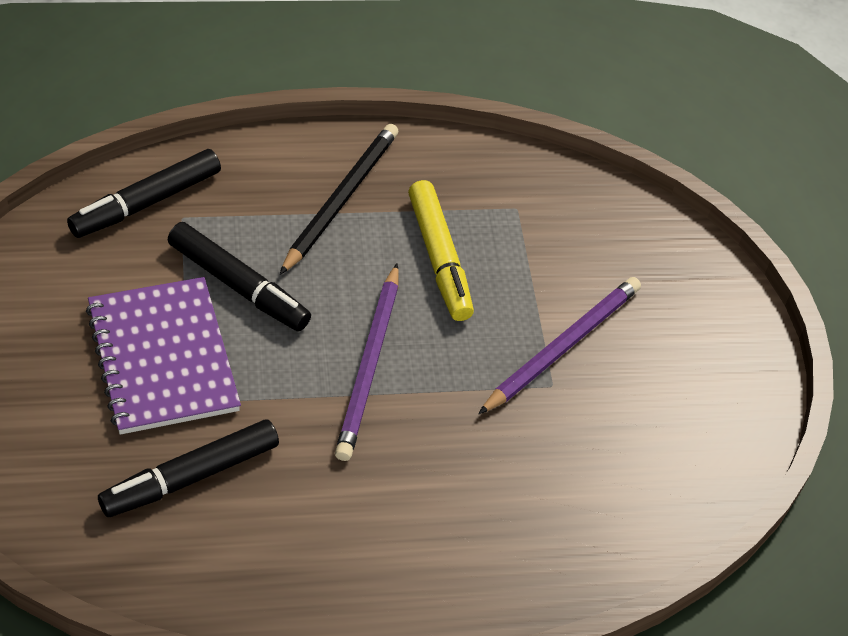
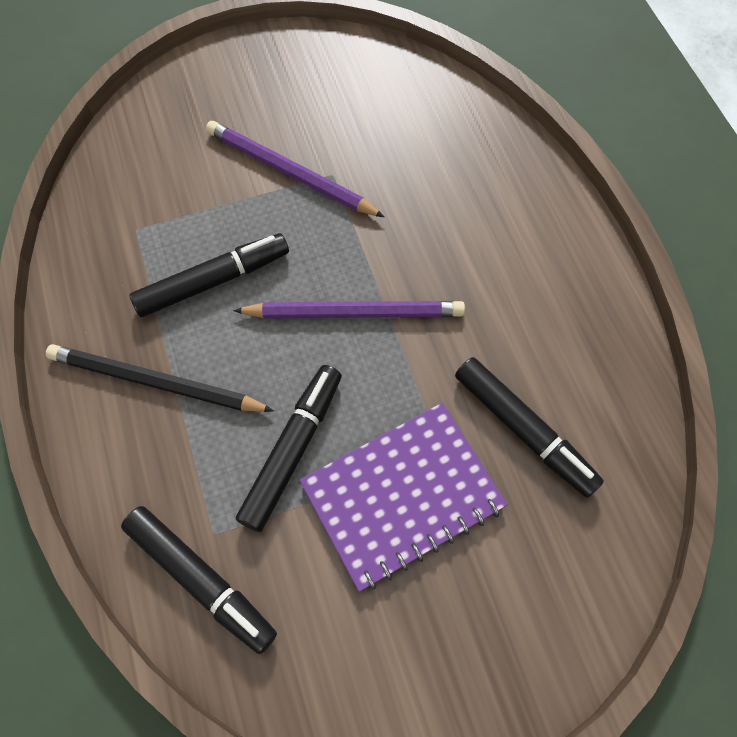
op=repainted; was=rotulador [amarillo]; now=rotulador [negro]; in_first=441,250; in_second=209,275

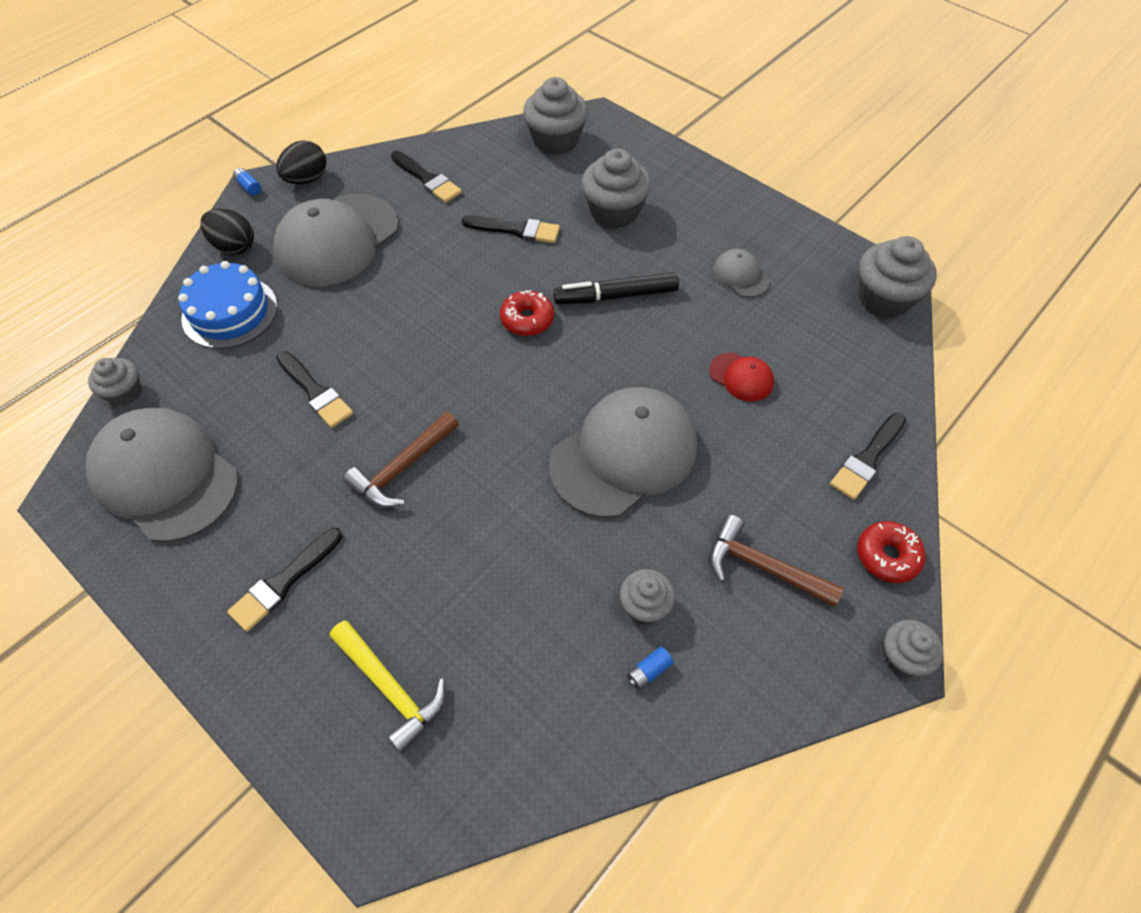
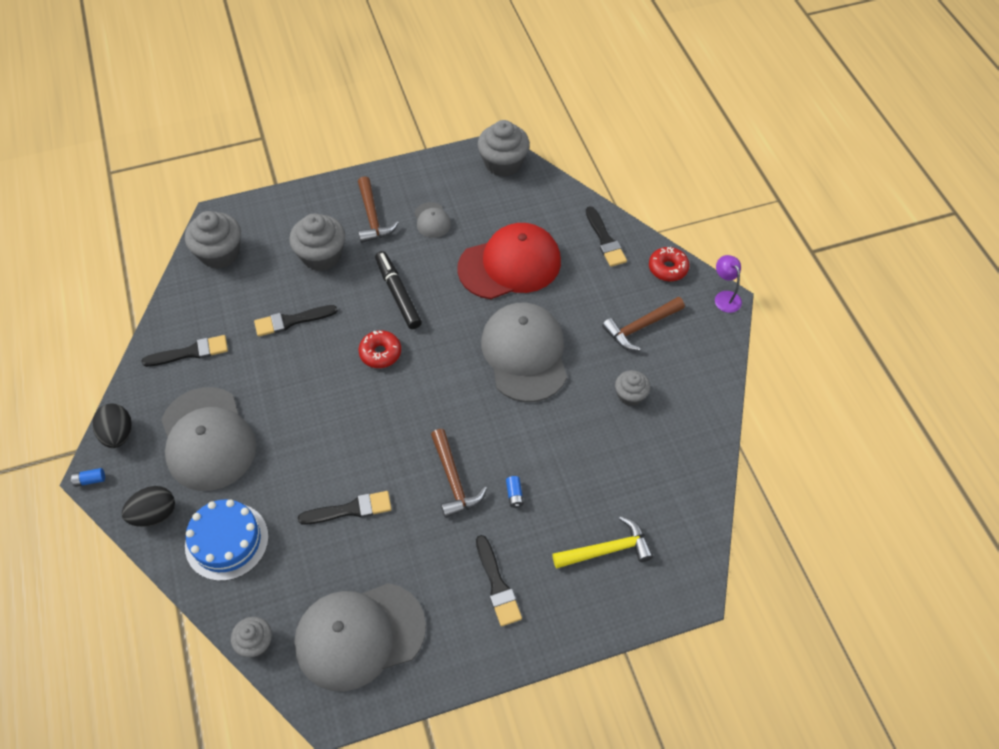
op=new; now=martillo [marrón]; in_second=378,209
op=shifted; was=pila [azul]; in_first=650,668; in_second=515,492
op=swapped; was=magdalena [gris]; now=lámpara [morado]; in_first=913,648; in_second=728,284
op=rotated; was=pincel [negro]; in_first=510,229; in_second=296,321; clockwise=-150
op=rotated; was=rotulador [negro]; in_first=616,288; in_second=398,290; clockwise=135
op=rotated; was=gorra [gris]; in_first=741,273; in_second=432,220; clockwise=-105
op=scaled; was=gorra [rojo]; in_first=741,376; in_second=509,261; ratio=2.24

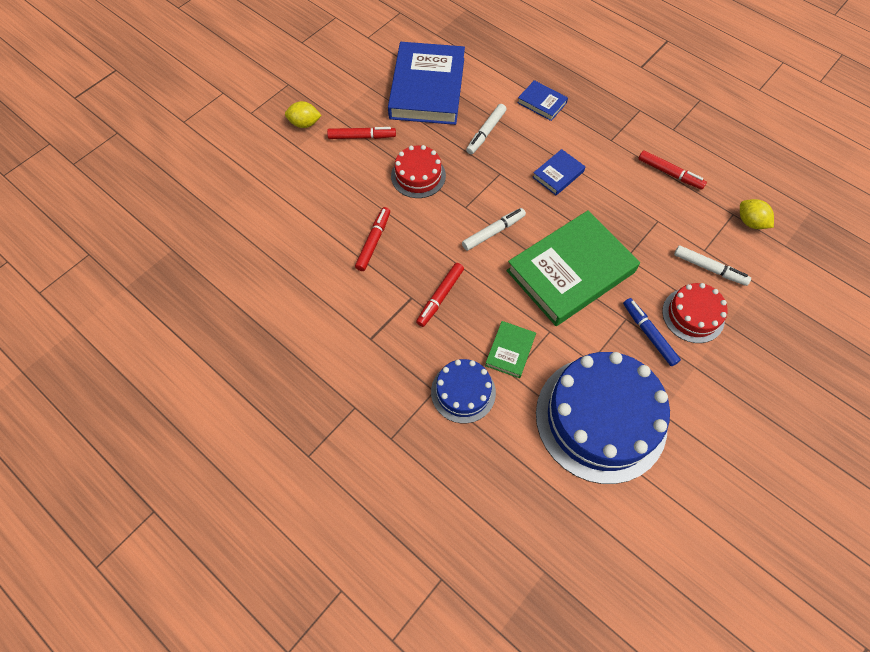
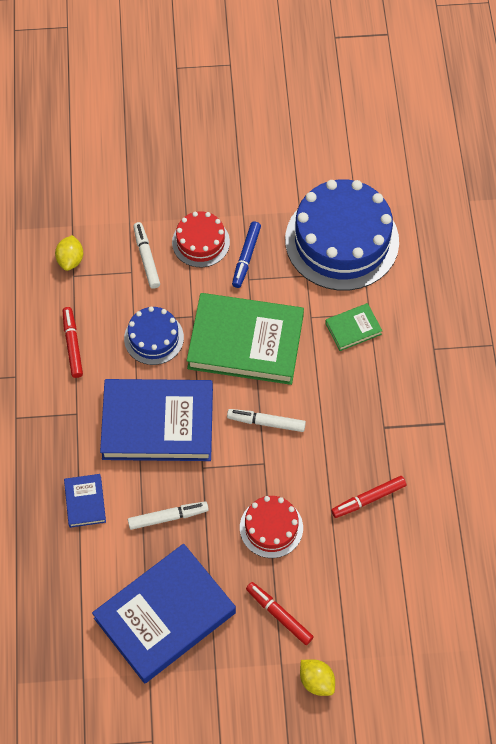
op=gone; was=rotulador [rojo]; in_first=440,295
op=shifted; was=tarta [azul]; in_first=463,391; in_second=154,335
op=scaled; was=libro [azul]; in_first=559,172; in_second=156,420; ratio=2.25

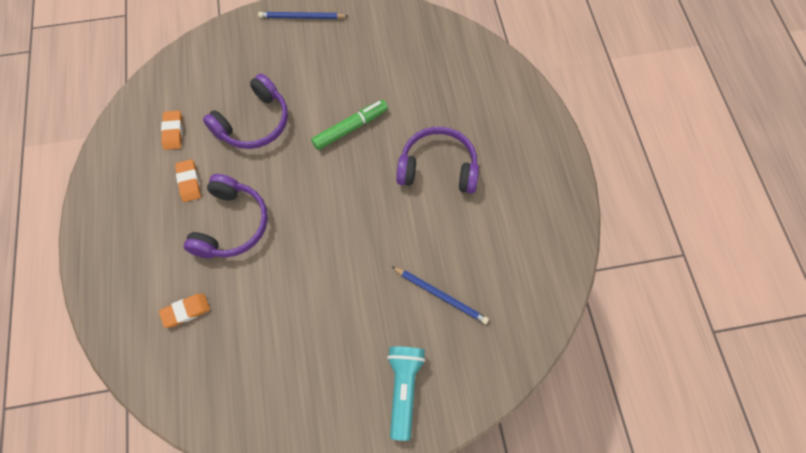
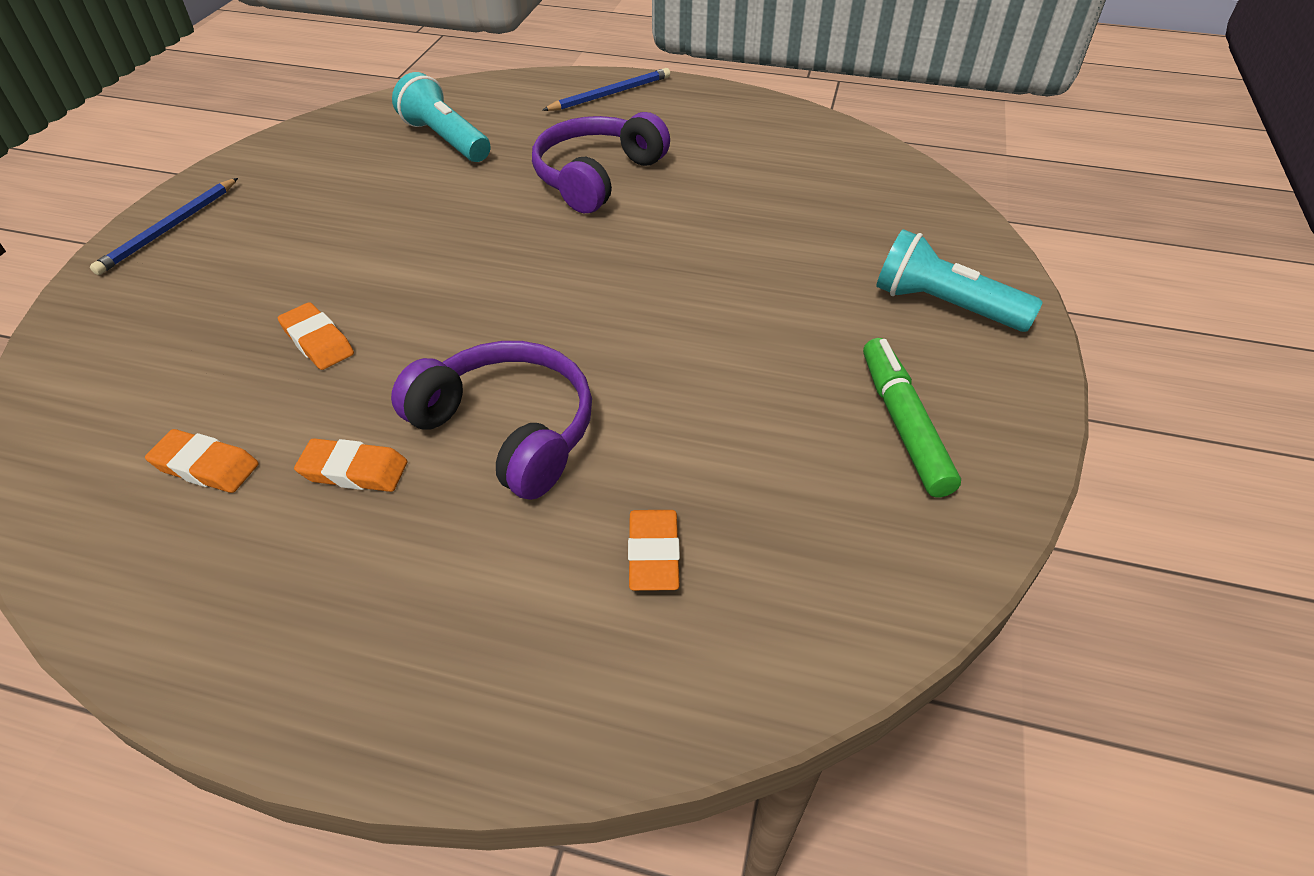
op=new; now=lámpara de mano [turquesa]; in_second=441,117
op=shifted; was=rotulador [verde]; in_first=349,125; in_second=912,417
op=shifted; was=lápiz [azul]; in_first=440,295; in_second=606,89
op=swapped; was=auriculares [morado]; now=goma de borrar [naranja]; in_first=245,111; in_second=316,336

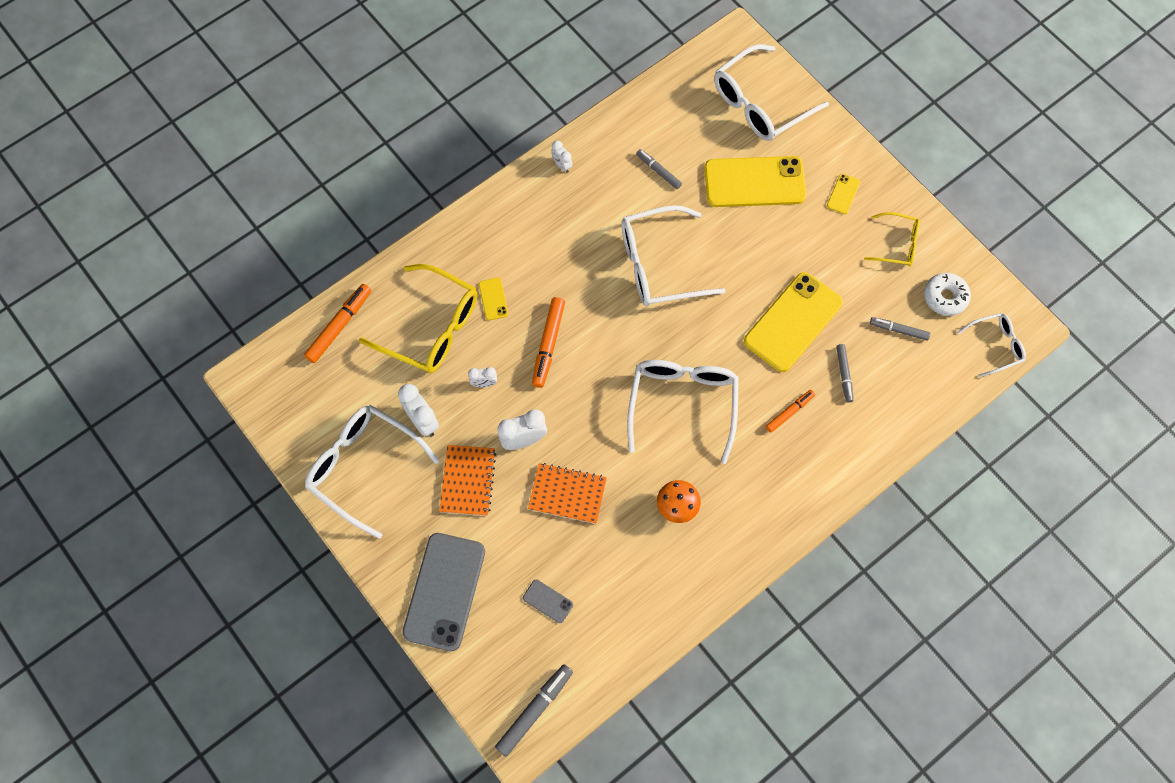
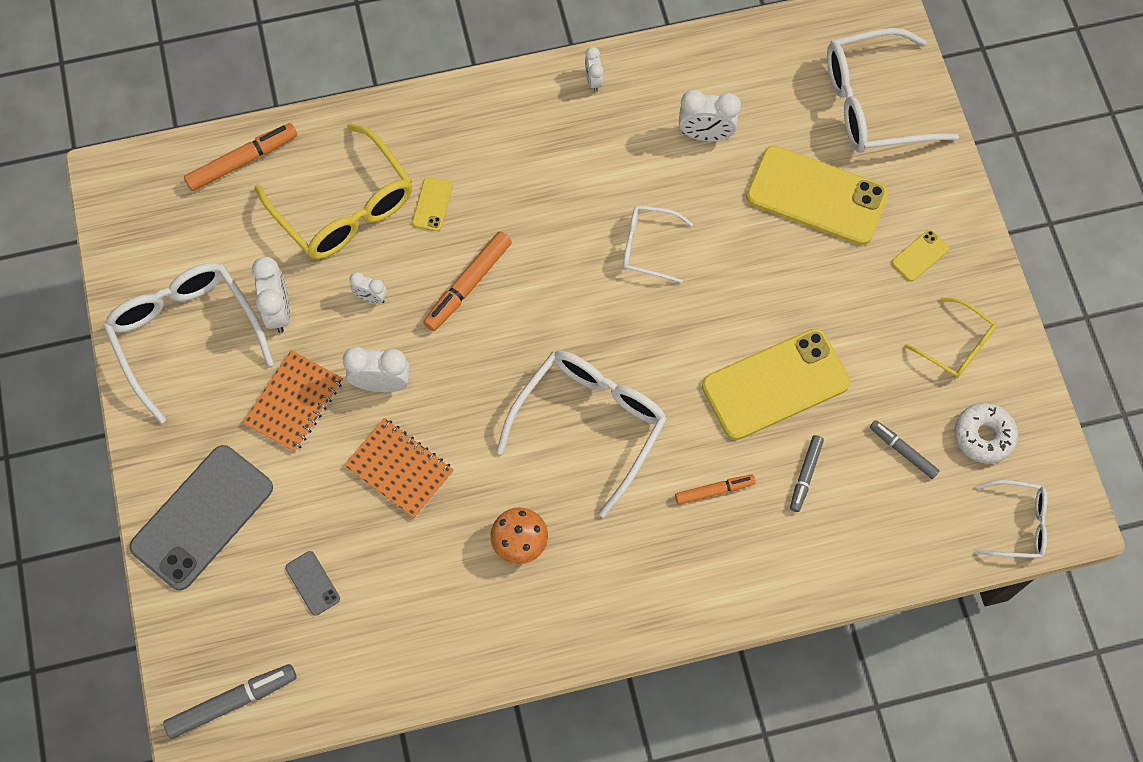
op=swapped; was=rotulador [gris]; now=despertador [blanco]; in_first=659,169; in_second=710,115
op=scaled; was=gafas [blanco]; in_first=673,256; in_second=658,244; ratio=0.55

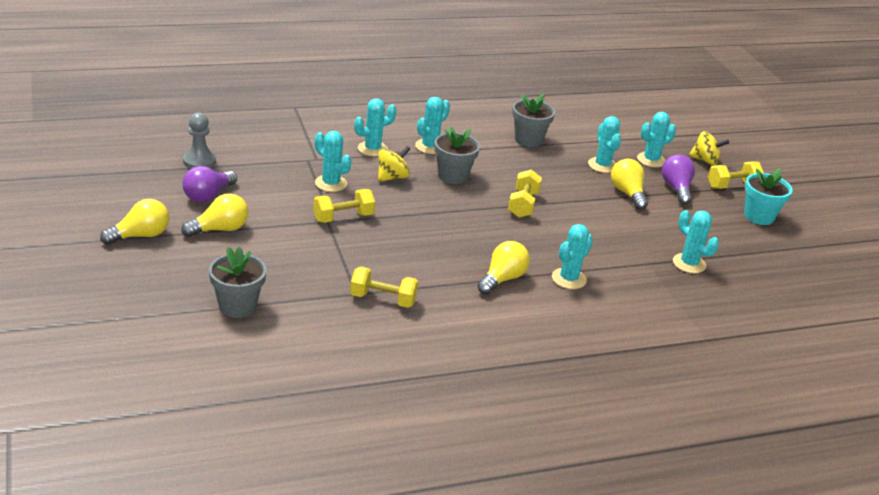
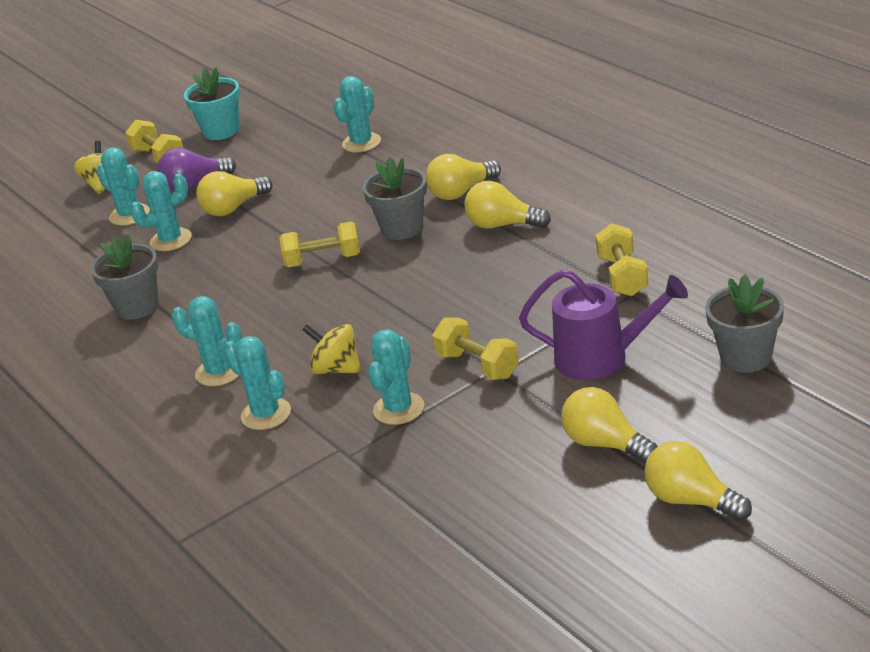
op=gone; was=bombilla [morado]; in_first=209,184
op=gone; was=peón [gris]; in_first=199,140
op=new; now=regadera [morado]; in_second=603,325
op=shifted; was=maceta [gris]; in_first=457,155; in_second=394,198
op=swapped; was=cactus [turquesa]; now=bombilla [amarillo]; in_first=572,256; in_second=463,177

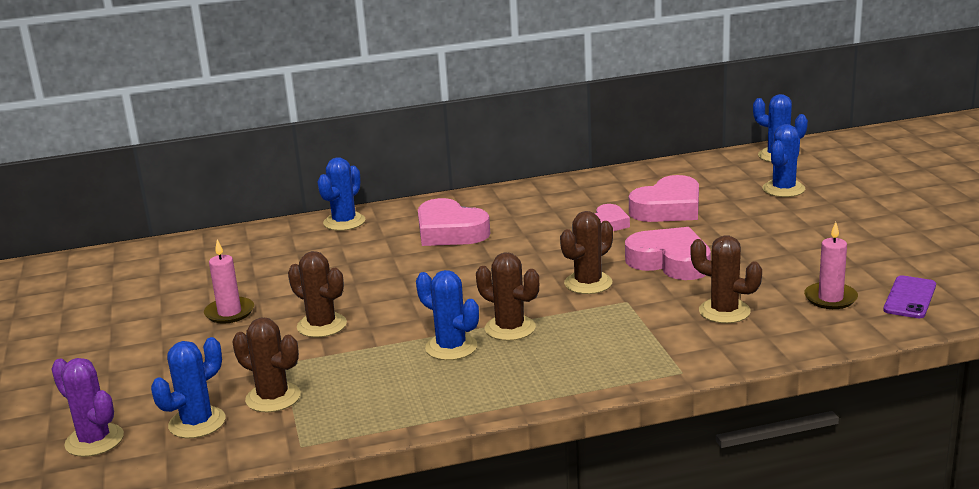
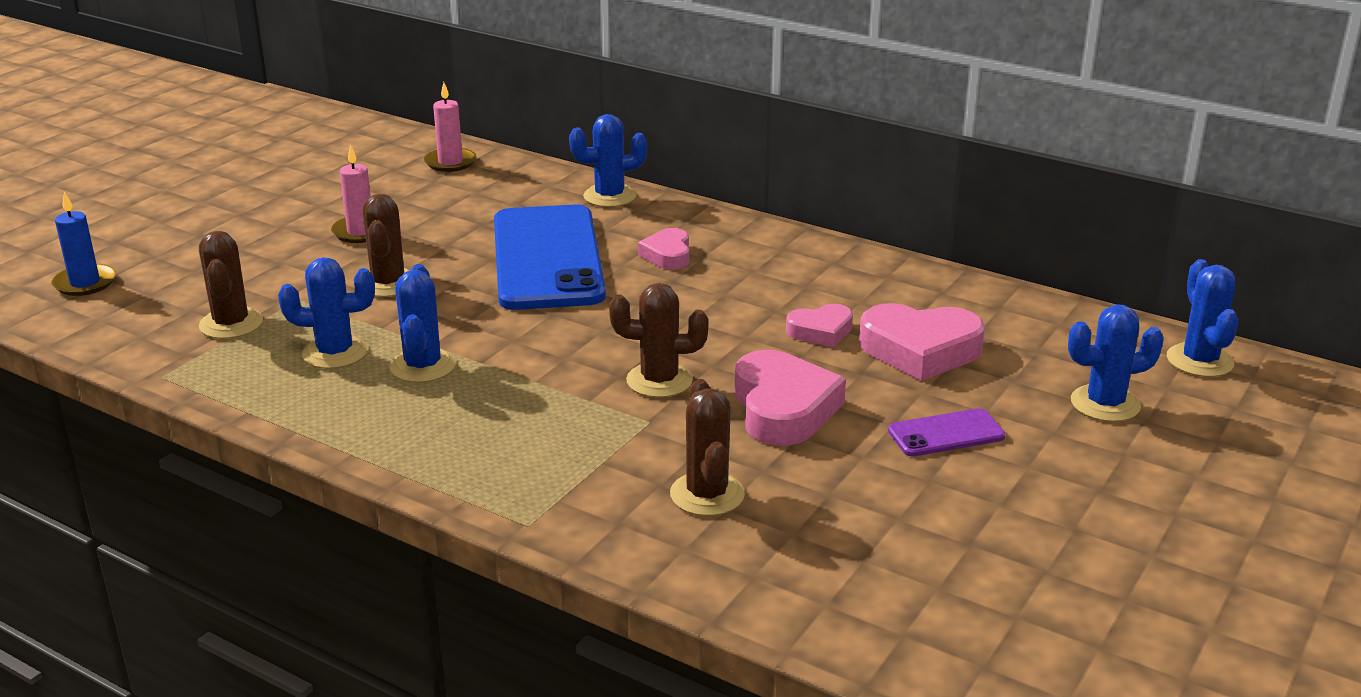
op=gone; was=cactus [marrón]; in_first=507,296
op=new; now=móvil [azul]; in_second=550,257
op=shifted; was=cactus [azul]; in_first=188,387; in_second=326,313
op=shifted; was=vela [rosa]; in_first=831,265; in_second=450,127
op=shifted; was=móvil [morado]; in_first=909,296; in_second=946,432
op=swapped; was=cactus [morado]; now=vela [azul]; in_first=87,407; in_second=83,244
op=scaled; was=corazón [rosa]; in_first=454,222; in_second=663,249; ratio=0.57

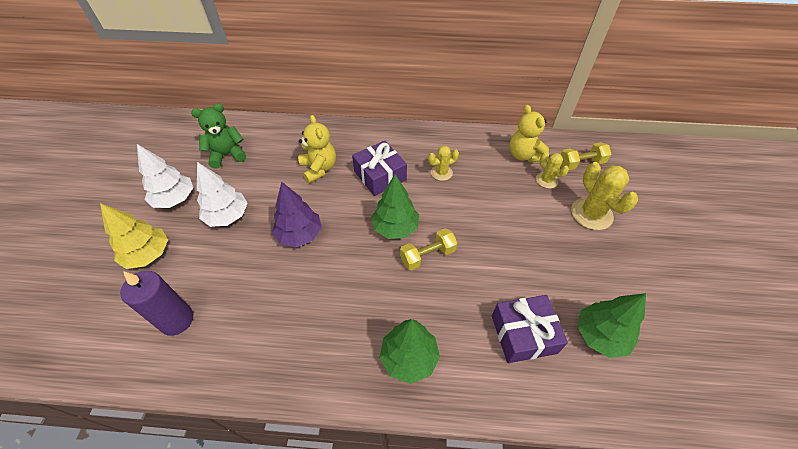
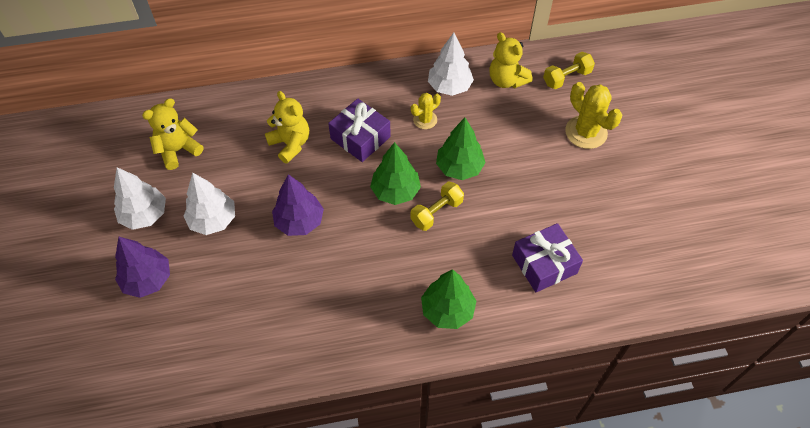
op=gone; was=vela [morado]; in_first=156,303
op=gone; was=cactus [amarillo]; in_first=552,170
op=new; now=árbol [blanco]; in_second=451,64
op=shifted; was=árbol [verde]; in_first=612,325; in_second=461,149
op=repainted; was=árbol [amarillo]; now=árbol [morado]; in_first=134,236; in_second=142,267
op=repainted; was=osito [verde]; now=osito [amarillo]; in_first=218,136; in_second=172,134

